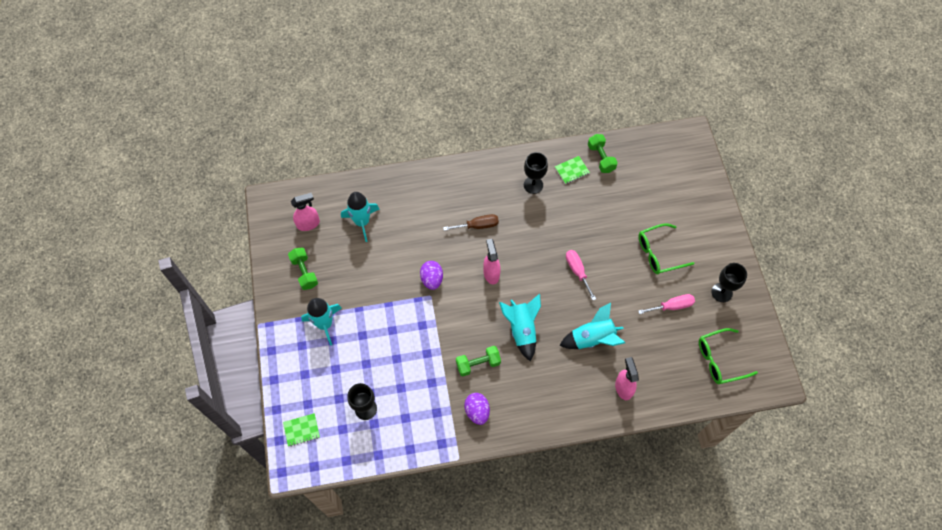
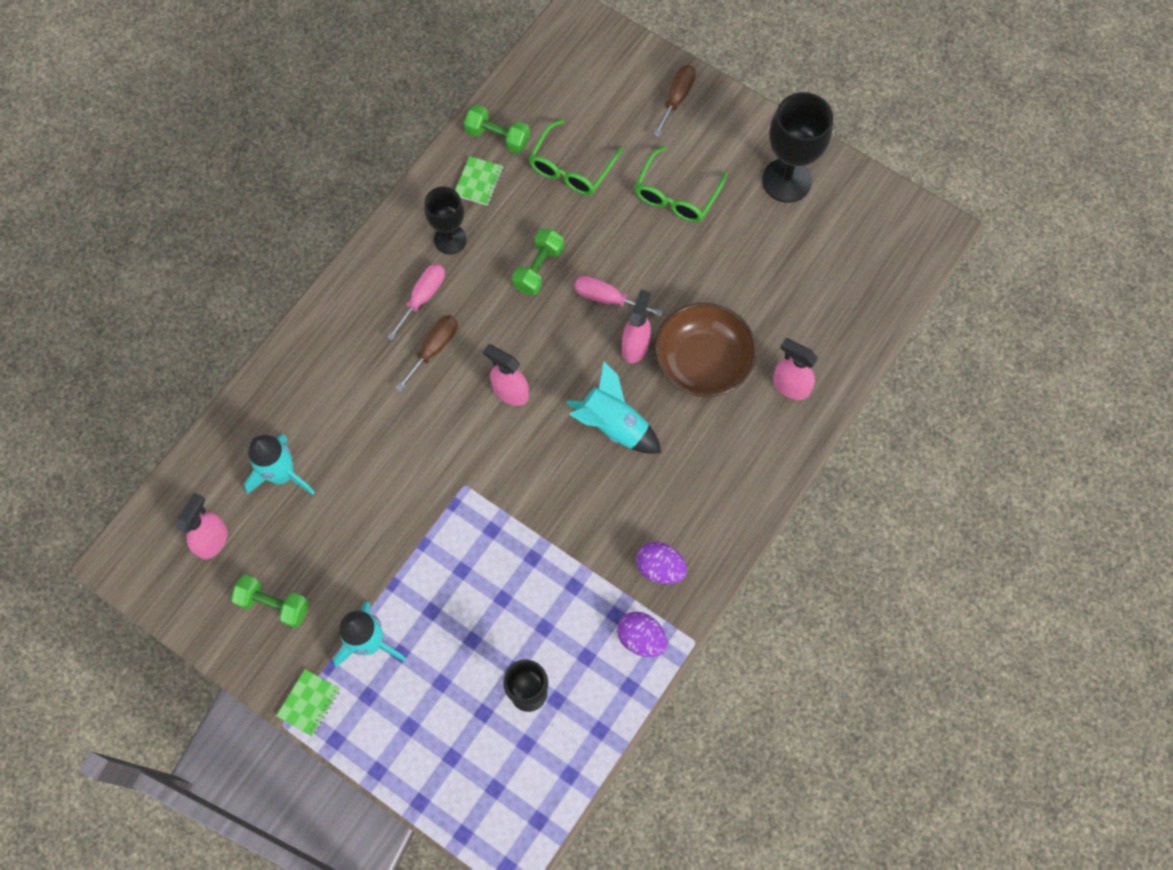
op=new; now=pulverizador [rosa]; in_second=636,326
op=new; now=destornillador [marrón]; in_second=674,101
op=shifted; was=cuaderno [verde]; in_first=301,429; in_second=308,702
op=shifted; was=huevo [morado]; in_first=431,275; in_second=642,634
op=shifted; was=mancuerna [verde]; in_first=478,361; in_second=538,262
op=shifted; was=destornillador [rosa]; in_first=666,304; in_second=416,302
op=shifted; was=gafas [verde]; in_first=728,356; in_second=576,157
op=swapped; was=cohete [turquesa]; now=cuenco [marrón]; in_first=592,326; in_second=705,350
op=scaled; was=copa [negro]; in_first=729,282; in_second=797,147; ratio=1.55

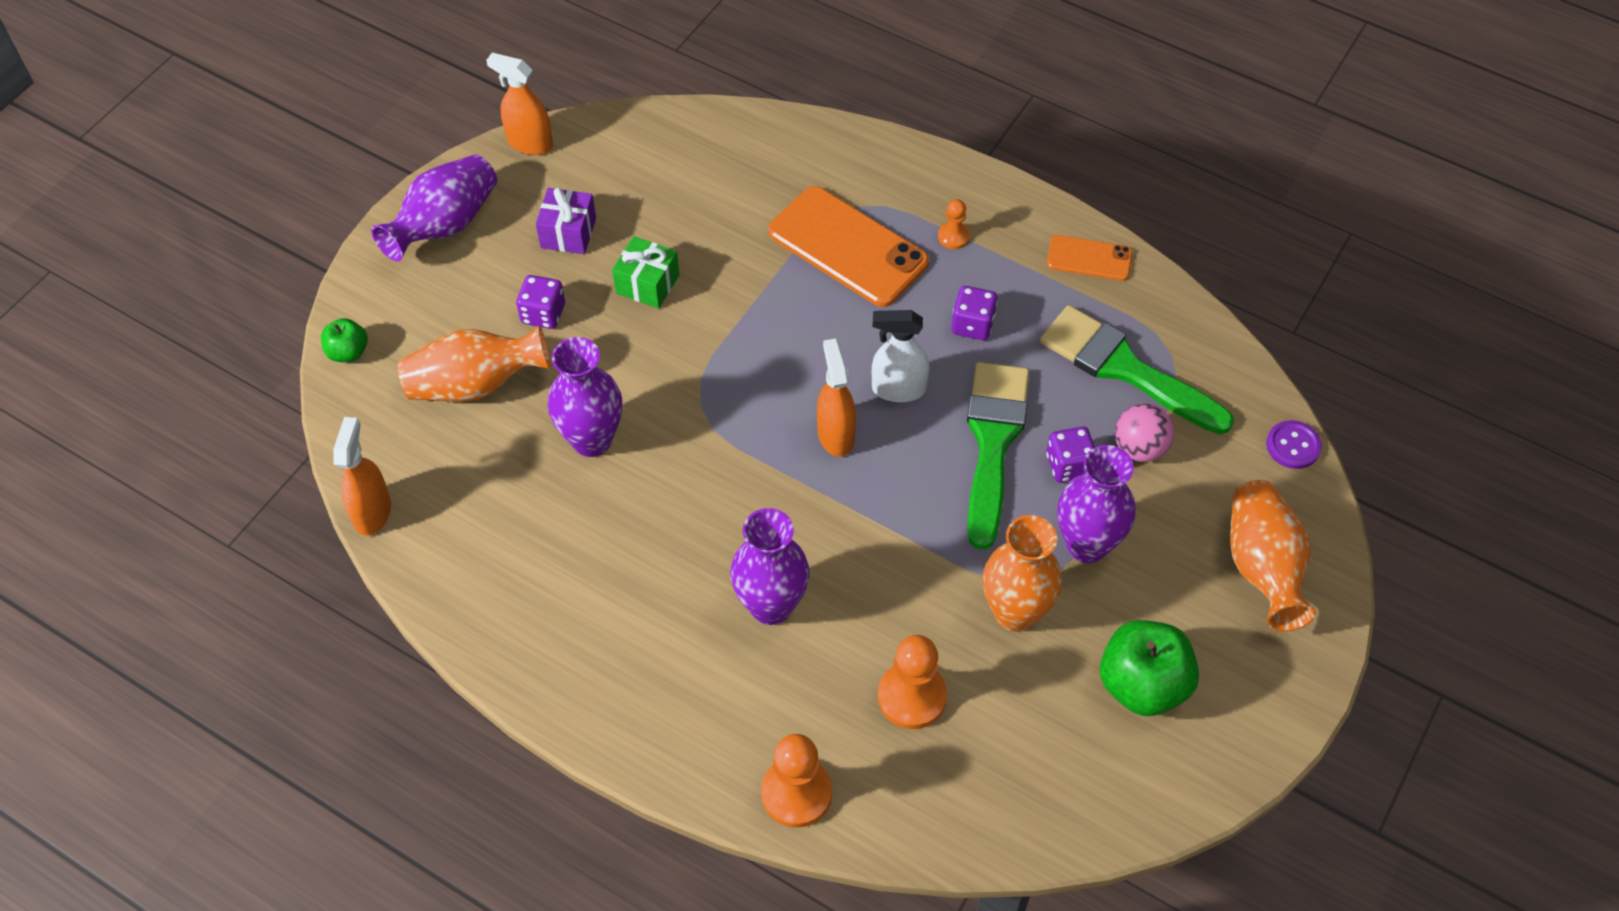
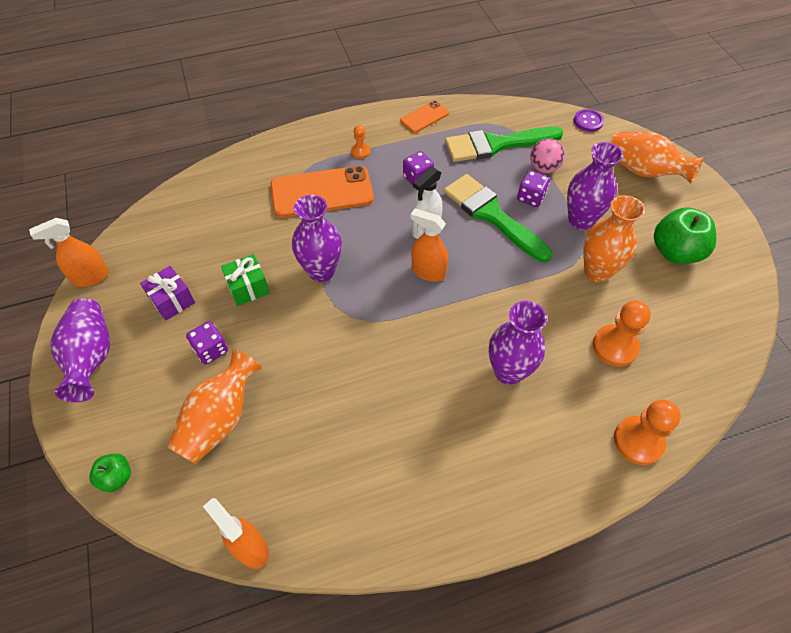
op=shifted; was=florero [morado]; in_first=584,397; in_second=317,238

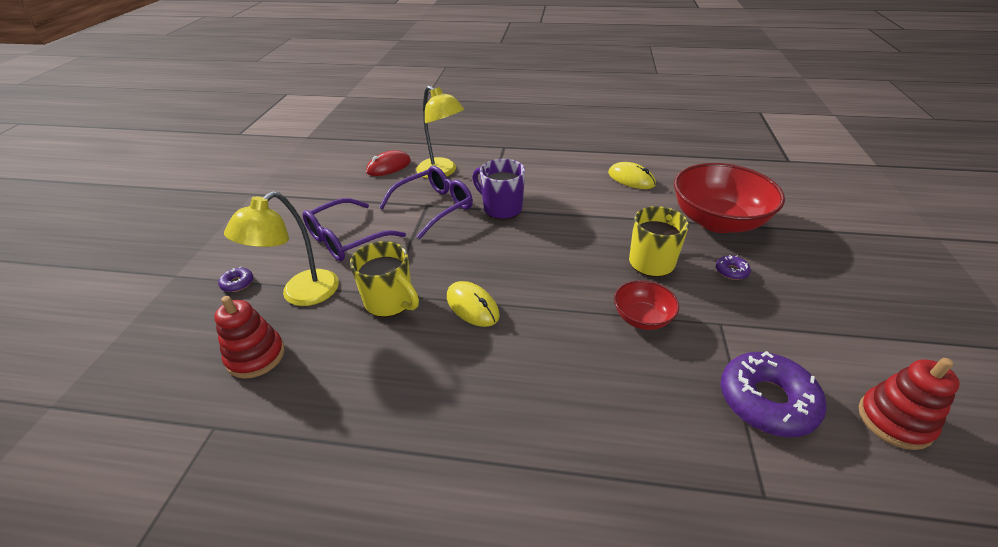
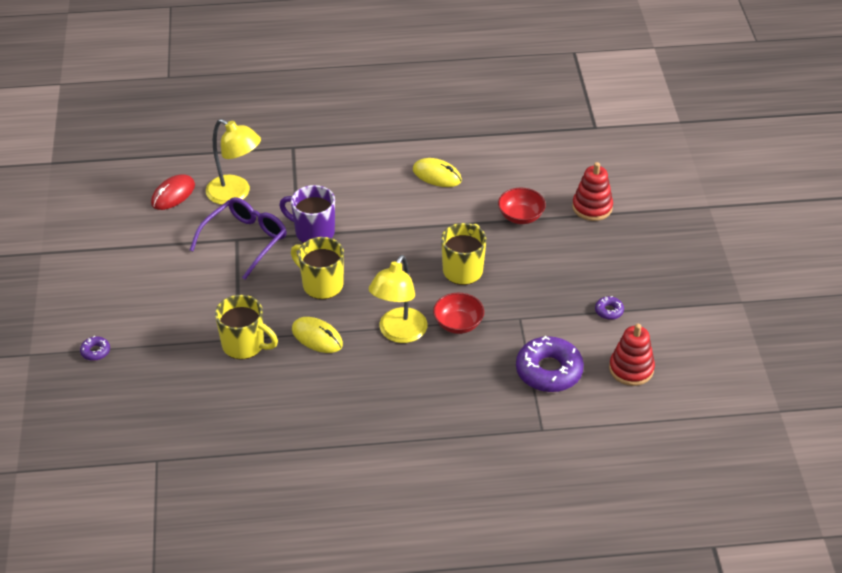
op=gone; was=gafas [morado]; in_first=354,229
op=new; now=taza [amarillo]; in_second=317,268
op=shifted; was=juguete apilable [rojo]; in_first=249,337; in_second=592,191
op=shifted; was=lámpara [amarillo]; in_first=281,248; in_second=398,299
op=shifted; was=rosquilla [morado]; in_first=733,267; in_second=609,308
op=scaled; was=cuenco [rojo]; in_first=729,198; in_second=522,206; ratio=0.5

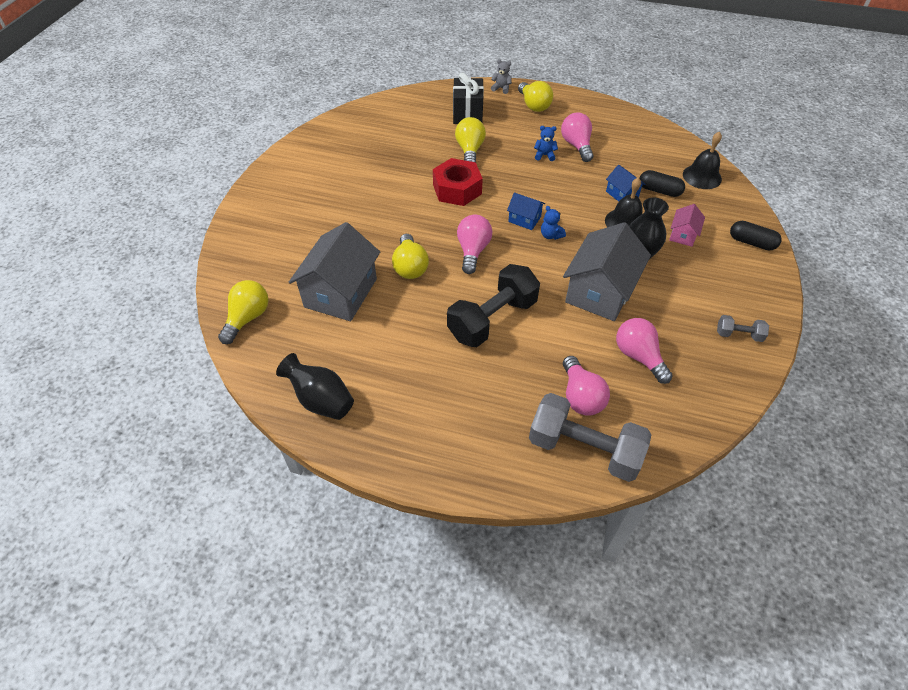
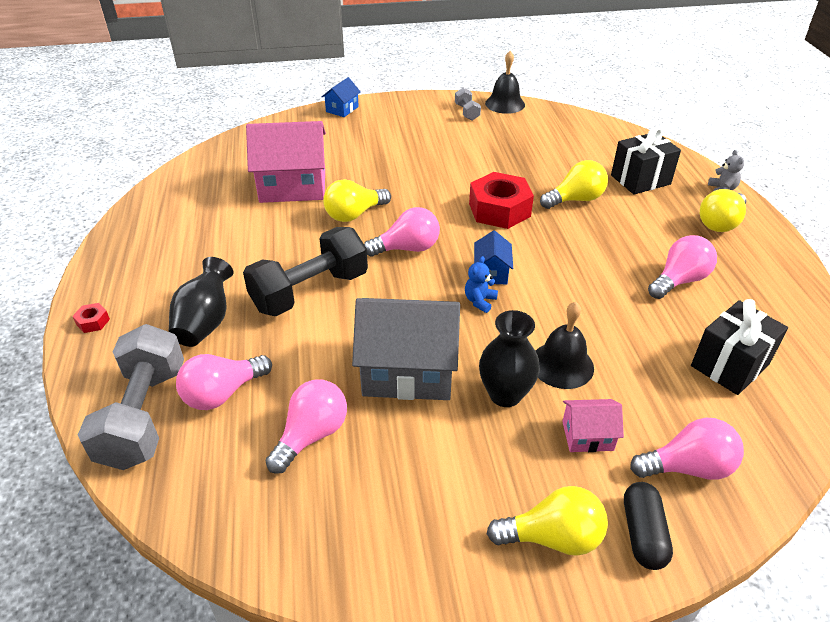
op=gone; was=osito [azul]; in_first=546,143
op=gone; was=cápsula [negro]; in_first=662,183
op=new; now=tuerca [rojo]; in_second=91,318
op=new; now=bombilla [rosa]; in_second=687,449
op=new; now=regalo [negro]; in_second=739,347
op=shifted; was=bombilla [amarillo]; in_first=243,312; in_second=547,521
op=shifted; was=florero [negro]; in_first=315,386; in_second=201,302
op=shifted; was=casa [azul]; in_first=625,183; in_second=341,97
op=shifted; was=campana [negro]; in_first=702,160; in_second=505,82
op=shifted; was=mancuerna [gris]; in_first=743,328; in_second=468,104
op=repainted; was=casa [gris]; now=casa [rosa]; in_first=334,271; in_second=286,162
op=rotated; was=mancuerna [negro]; in_first=493,305; in_second=305,271; clockwise=-60

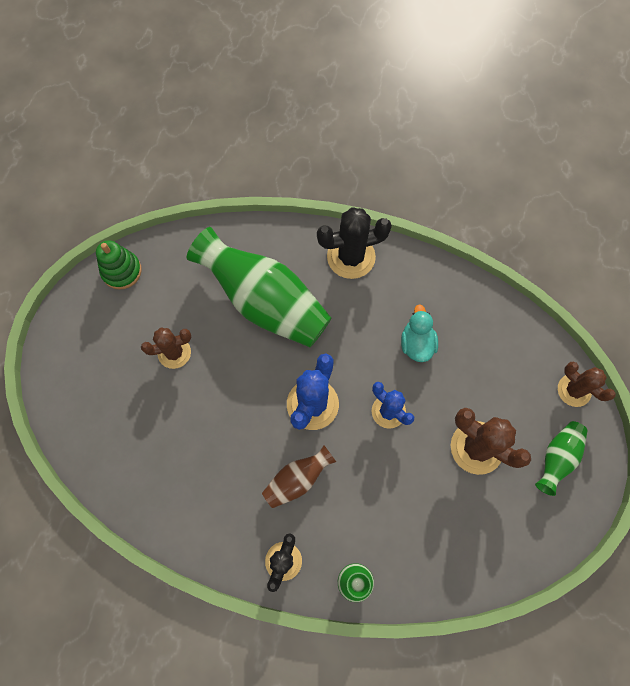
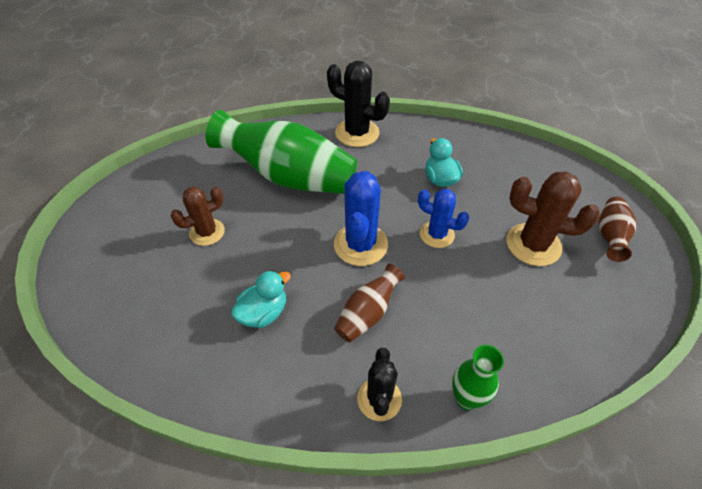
op=gone; was=juguete apilable [verde]; in_first=119,265
op=gone; was=cactus [marrón]; in_first=587,384
op=new; now=pato [turquesa]; in_second=261,299
op=repainted; was=florero [verde]; now=florero [marrón]; in_first=561,458; in_second=617,229
op=rotated; was=cactus [negro]; in_first=354,243; in_second=358,104; clockwise=60

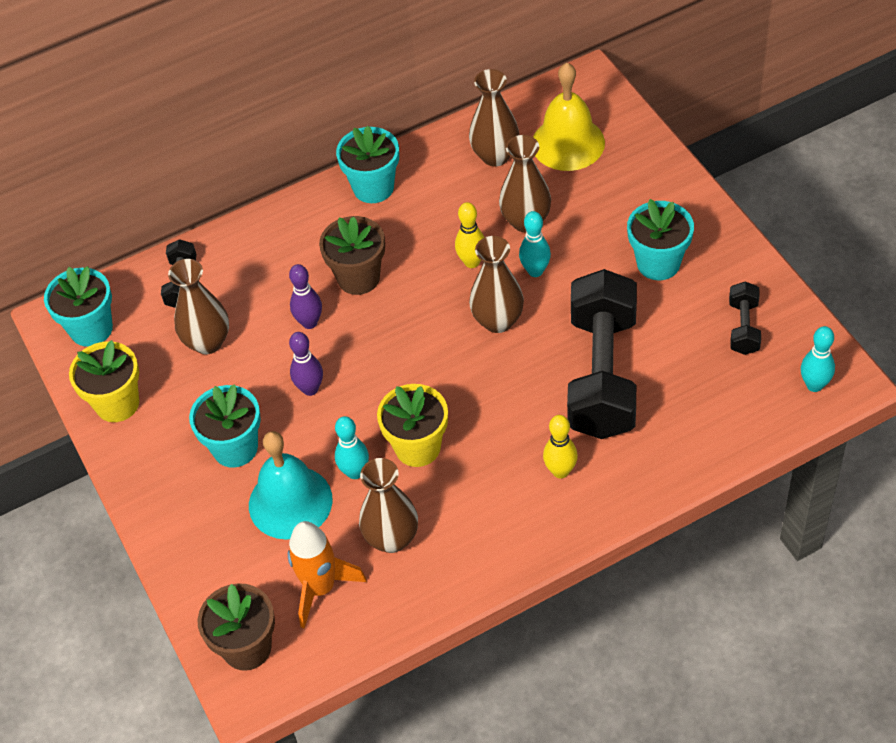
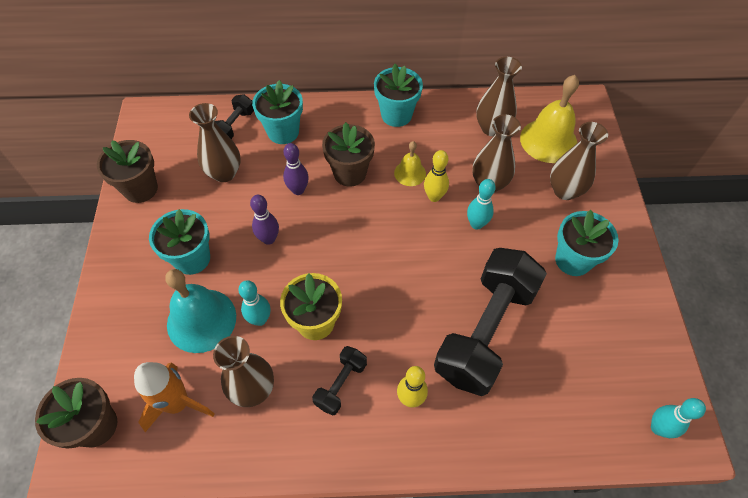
op=new; now=campana [amarillo]; in_second=410,163
op=shifted; was=maceta [turquesa]; in_first=78,306; in_second=277,112
op=shifted; was=florero [marrón]; in_first=496,284; in_second=579,161
op=shifted; was=mancuerna [negro]; in_first=745,318; in_second=339,381
op=repainted; was=maceta [amarillo]; now=maceta [marrón]; in_first=104,381; in_second=127,171

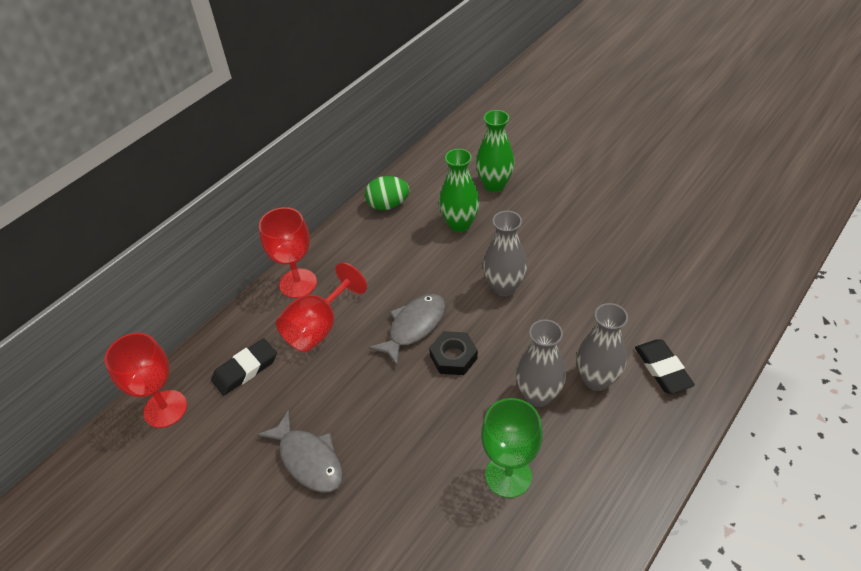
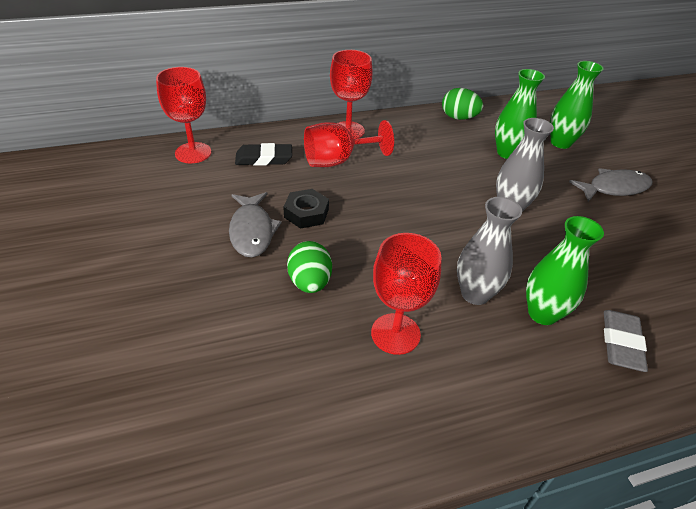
op=new; now=huevo [verde]; in_second=309,267
op=shifted; was=pez [gris]; in_first=407,330; in_second=611,185
op=shifted; was=tuerca [negro]; in_first=453,353; in_second=306,209
op=repainted; was=copa [verde]; now=copa [rojo]; in_first=512,448; in_second=406,294
op=repainted; was=florero [gris]; now=florero [verde]; in_first=602,347; in_second=565,270
op=repainted; was=goma de borrar [negro]; now=goma de borrar [gris]; in_first=665,366; in_second=626,341

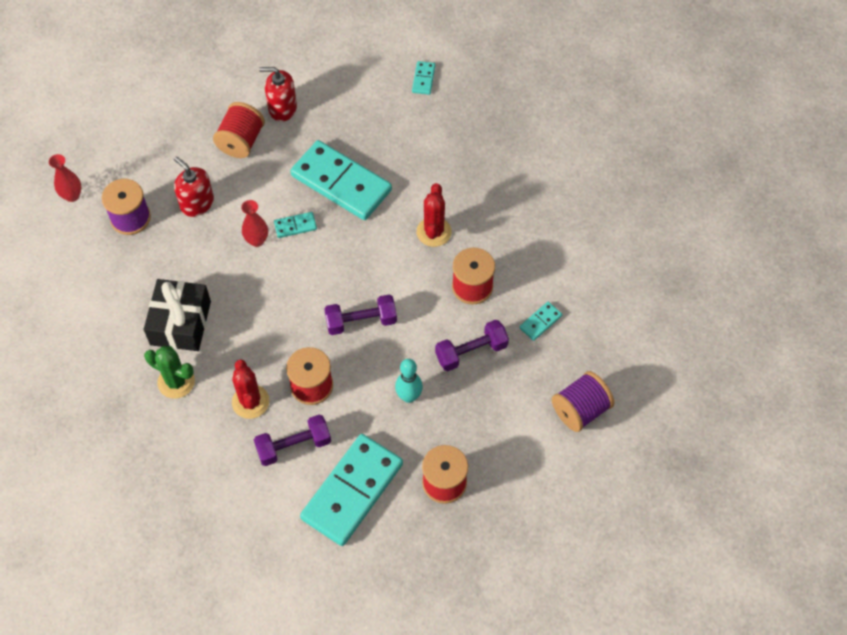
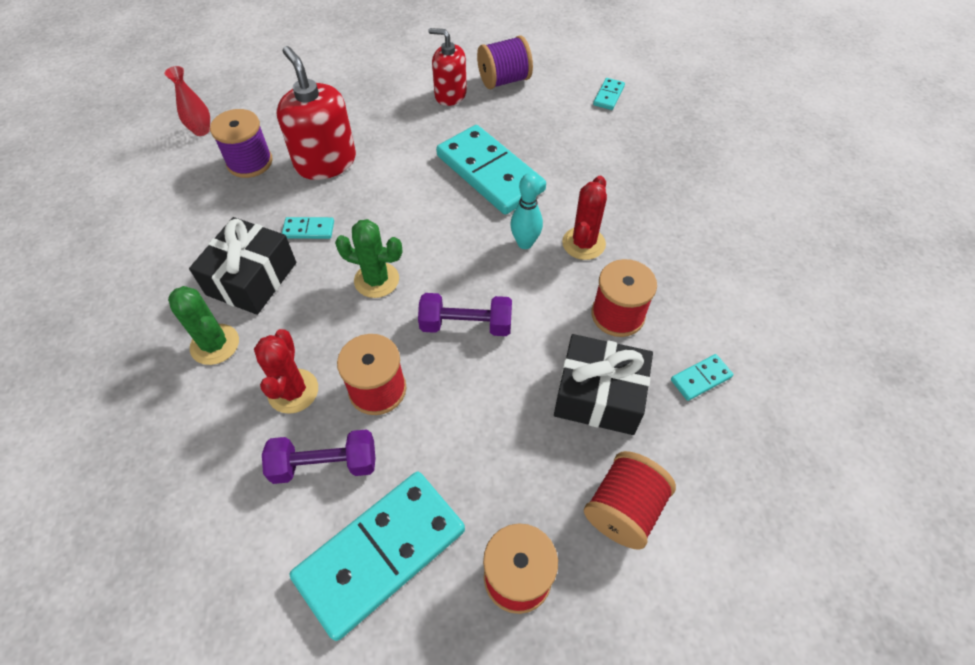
op=gone; was=florero [rojo]; in_first=254,223
op=new; now=cactus [verde]; in_second=368,258
op=shifted; was=carrete [rojo]; in_first=239,130; in_second=630,500
op=shifted; was=ficha de dominó [turquesa]; in_first=295,225; in_second=308,228
op=shifted; was=bolo [turquesa]; in_first=409,381; in_second=526,211
op=shifted; was=carrete [morado]; in_first=583,401; in_second=505,62
op=swapped; was=mancuerna [morado]; now=regalo [negro]; in_first=472,345; in_second=603,384
op=scaled; was=dispensador de jabón [rojo]; in_first=194,186; in_second=316,113; ratio=1.51

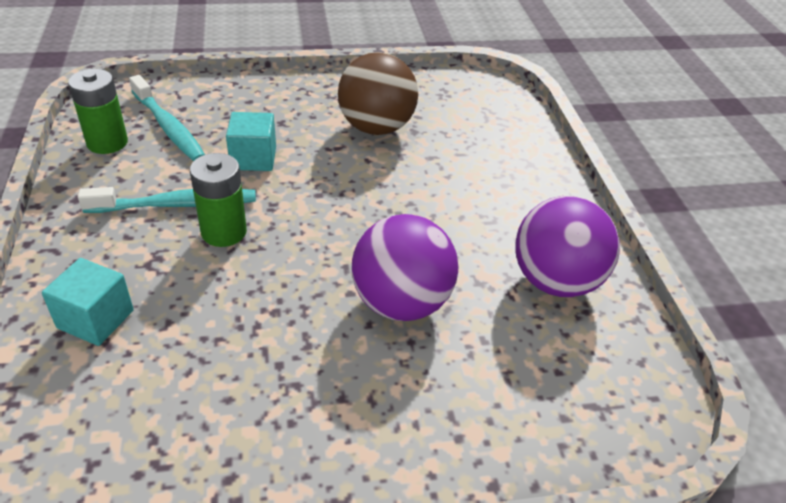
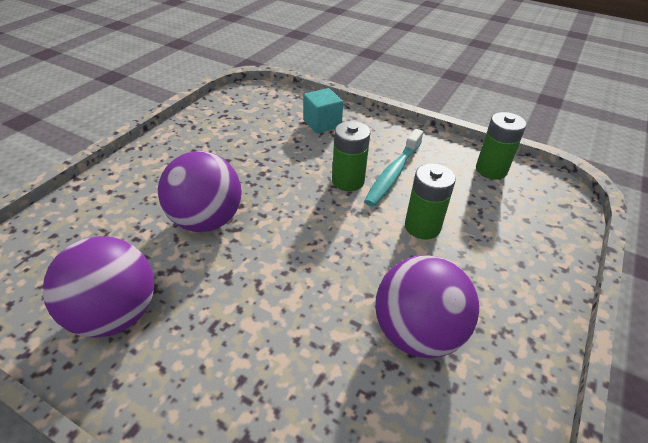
op=gone; was=cepillo de dientes [turquesa]; in_first=167,118
op=swapped; was=cubo [turquesa]; now=pila [verde]; in_first=251,141; in_second=430,201
op=repainted; was=pelota [marrón]; now=pelota [morado]; in_first=378,93; in_second=427,306

